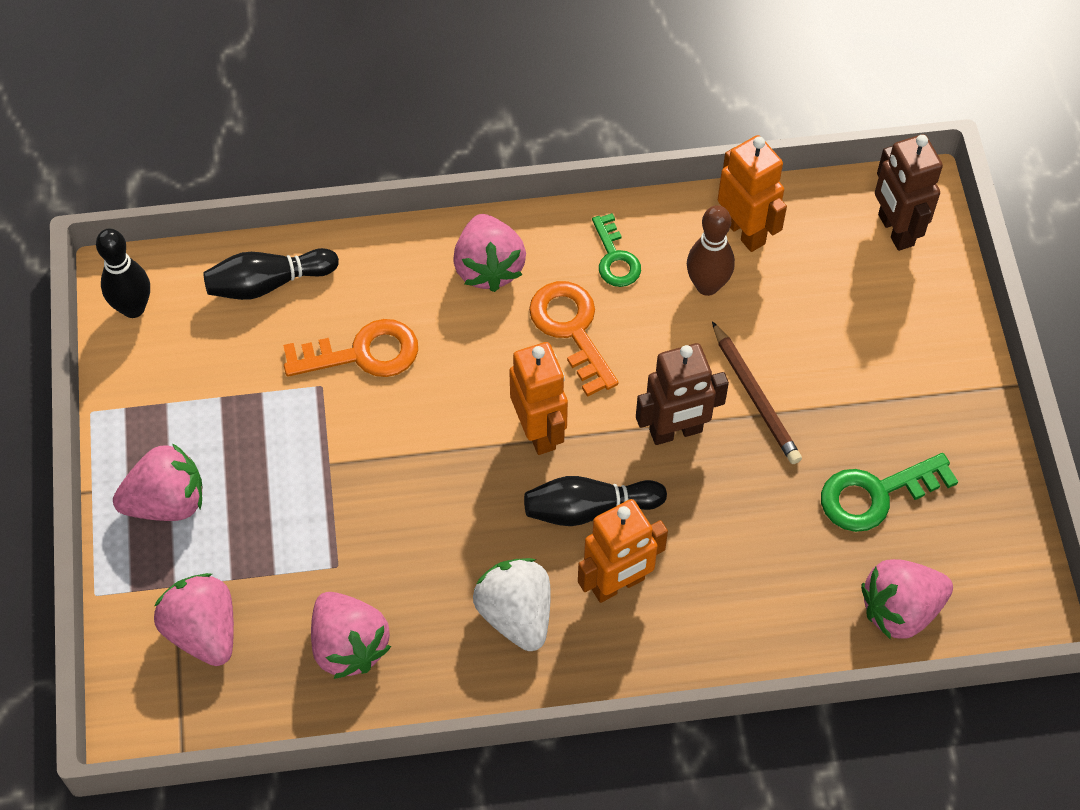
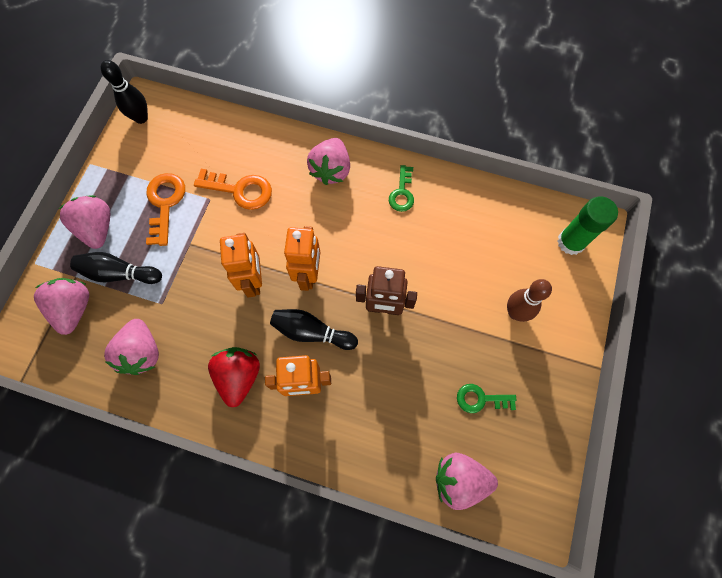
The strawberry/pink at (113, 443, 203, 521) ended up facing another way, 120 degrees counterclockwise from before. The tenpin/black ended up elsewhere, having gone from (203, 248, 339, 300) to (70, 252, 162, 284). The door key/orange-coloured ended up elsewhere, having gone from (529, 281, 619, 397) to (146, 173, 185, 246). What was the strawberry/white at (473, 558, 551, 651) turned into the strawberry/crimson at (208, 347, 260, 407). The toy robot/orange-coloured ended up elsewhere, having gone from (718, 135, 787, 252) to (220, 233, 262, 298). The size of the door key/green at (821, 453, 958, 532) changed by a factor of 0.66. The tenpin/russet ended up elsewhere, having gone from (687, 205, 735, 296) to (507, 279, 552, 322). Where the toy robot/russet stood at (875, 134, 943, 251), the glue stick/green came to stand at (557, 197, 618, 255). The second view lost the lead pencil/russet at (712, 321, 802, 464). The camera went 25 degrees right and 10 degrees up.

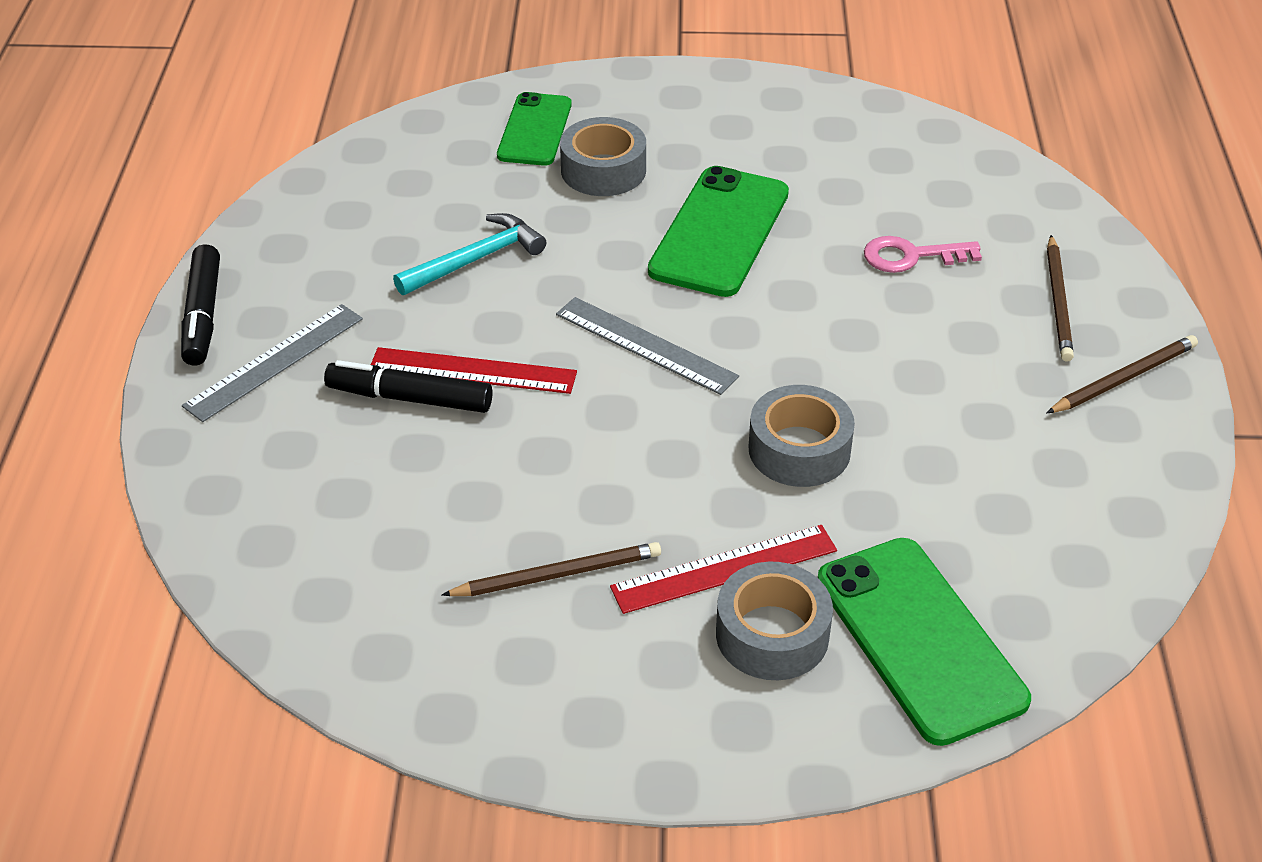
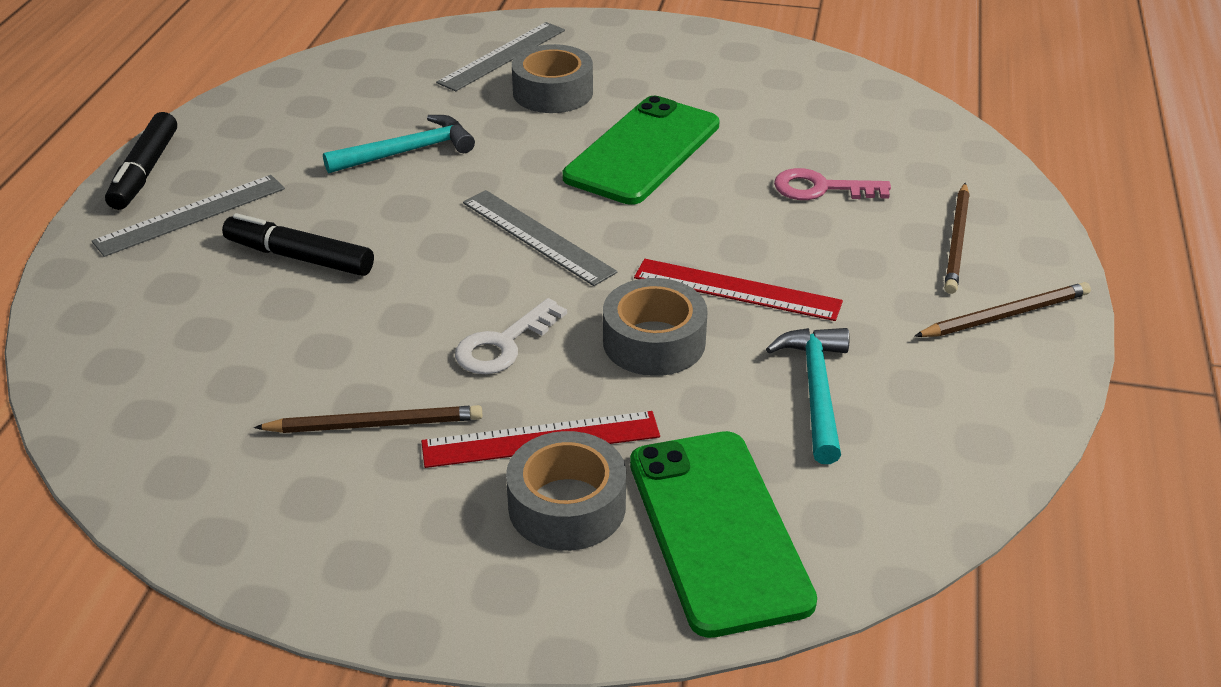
Where the smartphone/green stood at (497, 92, 572, 166), the measuring stick/gray came to stand at (436, 22, 565, 91). The second view gained the door key/white at (455, 298, 567, 374). The measuring stick/crimson ended up elsewhere, having gone from (371, 347, 577, 394) to (634, 259, 843, 321). The second view gained the claw hammer/turquoise at (766, 328, 849, 464). The camera went 10 degrees right and 5 degrees down.

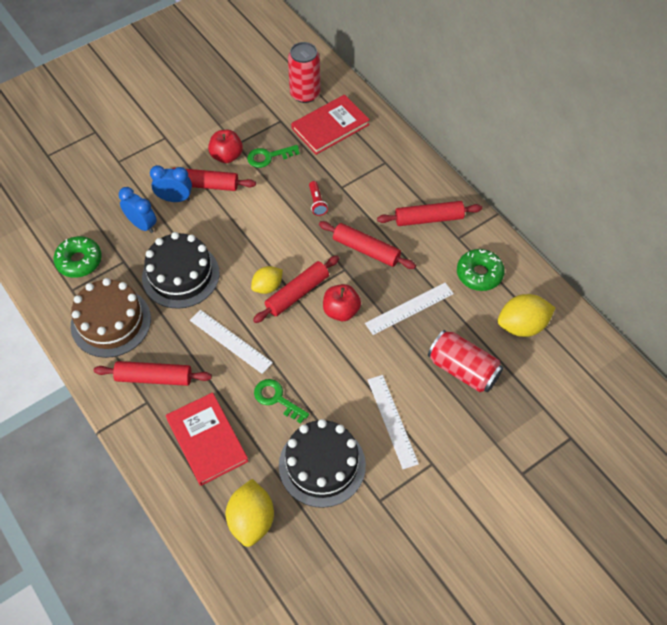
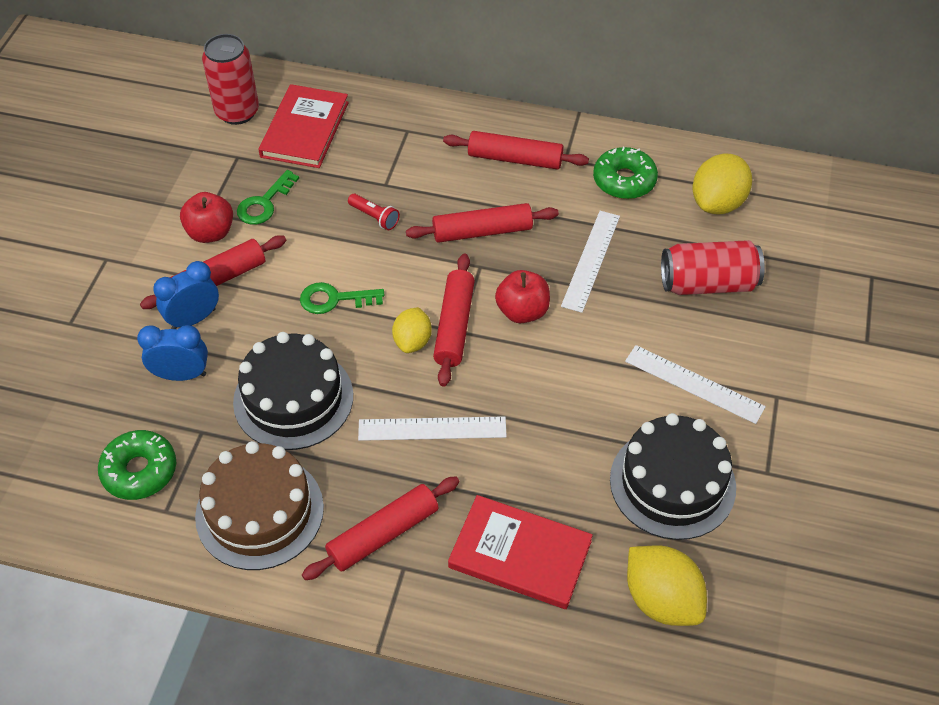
The door key/green ended up elsewhere, having gone from (254, 379, 309, 424) to (300, 282, 384, 314). The dough roller/crimson at (377, 201, 482, 226) ended up facing another way, 60 degrees clockwise from before. The camera went 40 degrees left and 5 degrees down.

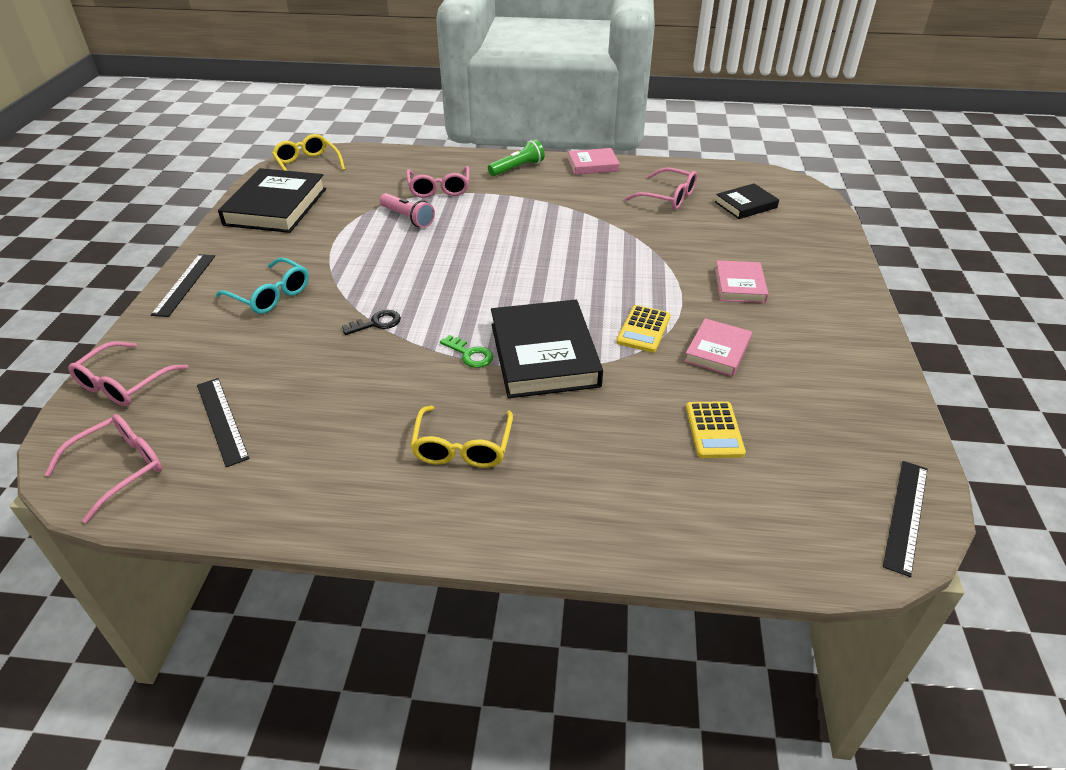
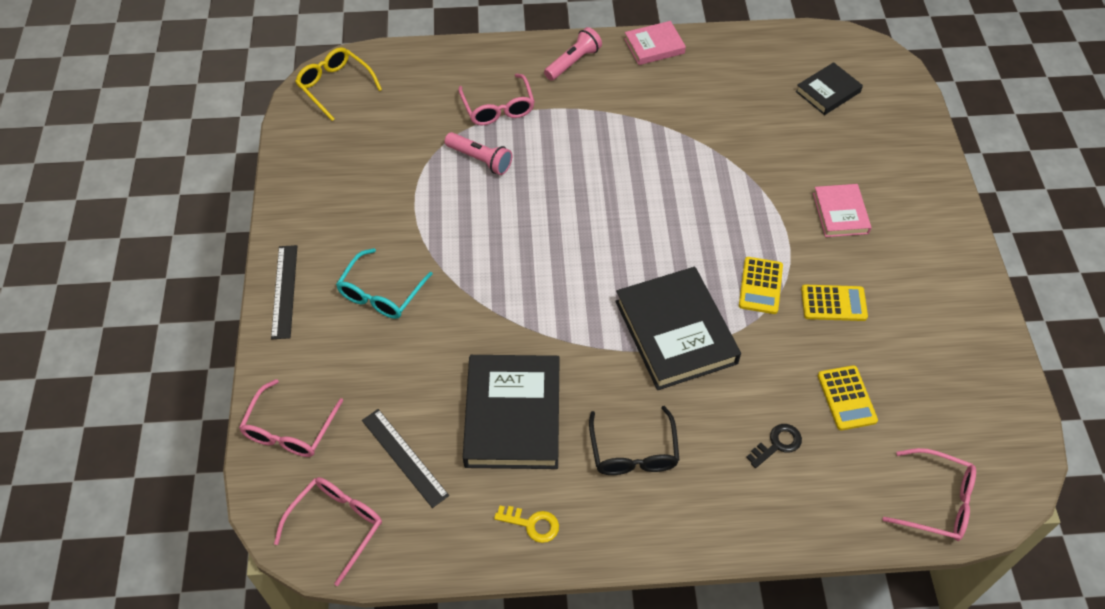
The glasses/turquoise at (216, 257, 309, 314) ended up facing another way, 90 degrees clockwise from before. The book/black ended up elsewhere, having gone from (218, 168, 326, 233) to (463, 355, 560, 469). The second view gained the door key/golden at (494, 506, 559, 543). What was the flashlight/green at (488, 139, 545, 176) turned into the flashlight/pink at (544, 27, 602, 81). What was the glasses/golden at (410, 406, 513, 468) turned into the glasses/black at (589, 406, 680, 475). The door key/black ended up elsewhere, having gone from (342, 310, 401, 335) to (746, 424, 802, 468). Where the book/pink stood at (684, 318, 752, 377), the calculator/golden came to stand at (801, 285, 868, 321). The glasses/pink ended up elsewhere, having gone from (625, 168, 697, 210) to (882, 448, 976, 541). The second view lost the door key/green at (440, 335, 493, 368). The second view lost the measuring stick/black at (883, 461, 928, 577). The camera went 10 degrees left and 15 degrees up.

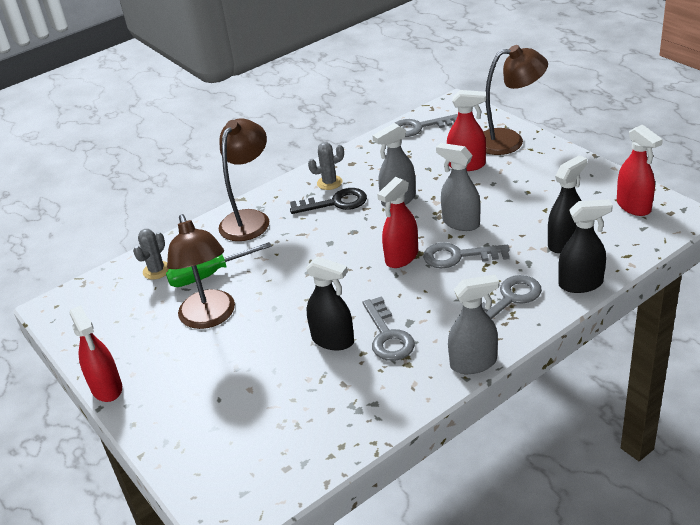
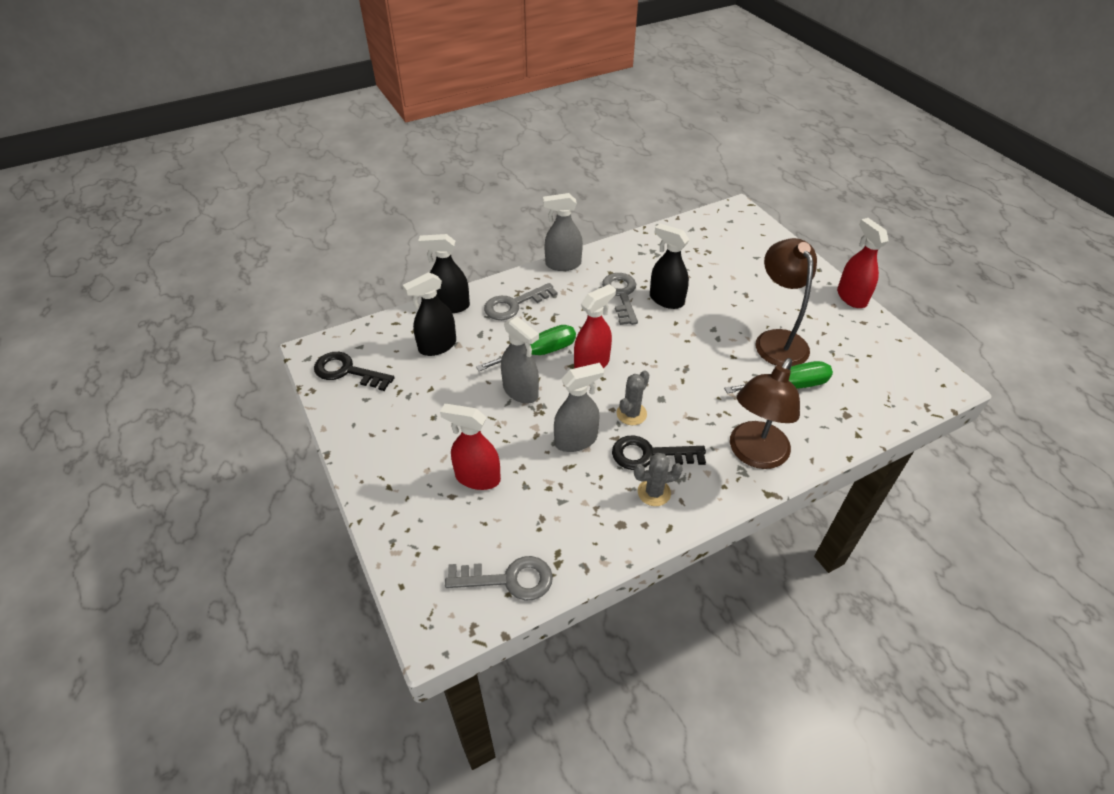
Where the spray bottle/crimson stood at (617, 124, 663, 216), the door key/black came to stand at (314, 352, 395, 391). Where the door key/gray stood at (423, 242, 510, 268), the flat screwdriver/green came to stand at (476, 325, 576, 371). The prickly plant/gray ended up elsewhere, having gone from (133, 229, 169, 280) to (617, 370, 649, 425). The second view lost the lamp/russet at (483, 45, 548, 155). The camera went 175 degrees left and 10 degrees up.

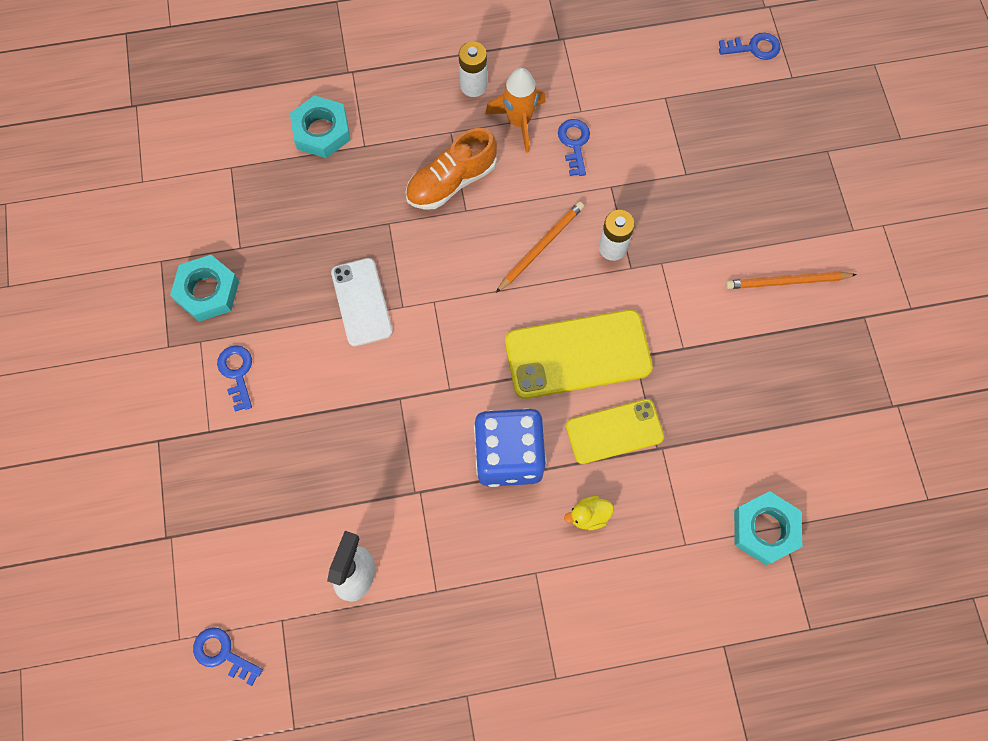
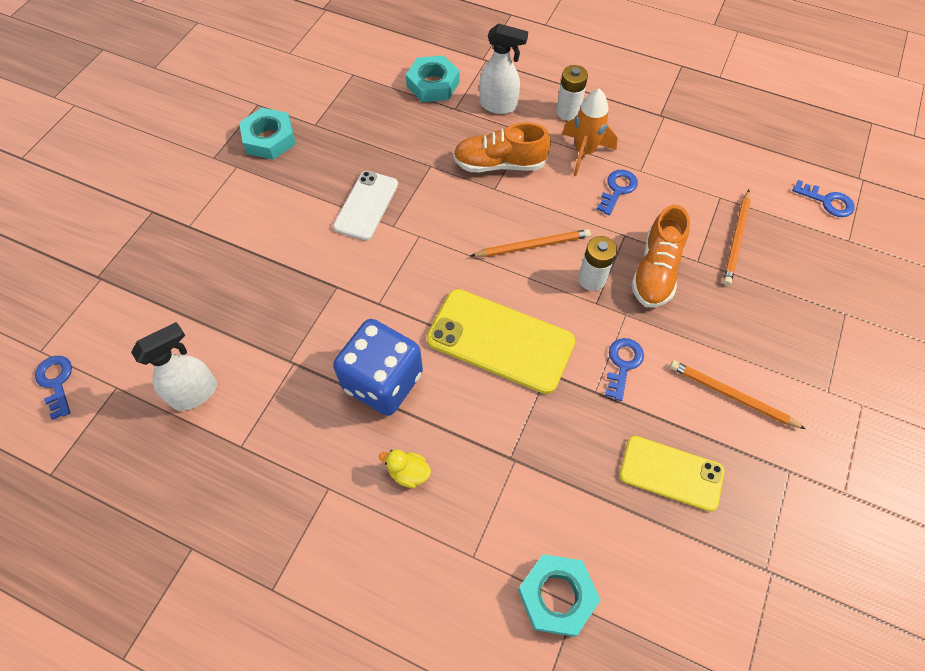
The second view gained the spray bottle/white at (479, 24, 528, 114). The door key/blue ended up elsewhere, having gone from (217, 345, 252, 412) to (605, 338, 644, 401). The smartphone/golden ended up elsewhere, having gone from (566, 399, 664, 464) to (619, 436, 724, 511). The second view gained the sneaker/orange-coloured at (631, 205, 690, 307). The second view gained the lead pencil/orange-coloured at (723, 190, 751, 286). The camera went 35 degrees right and 10 degrees down.

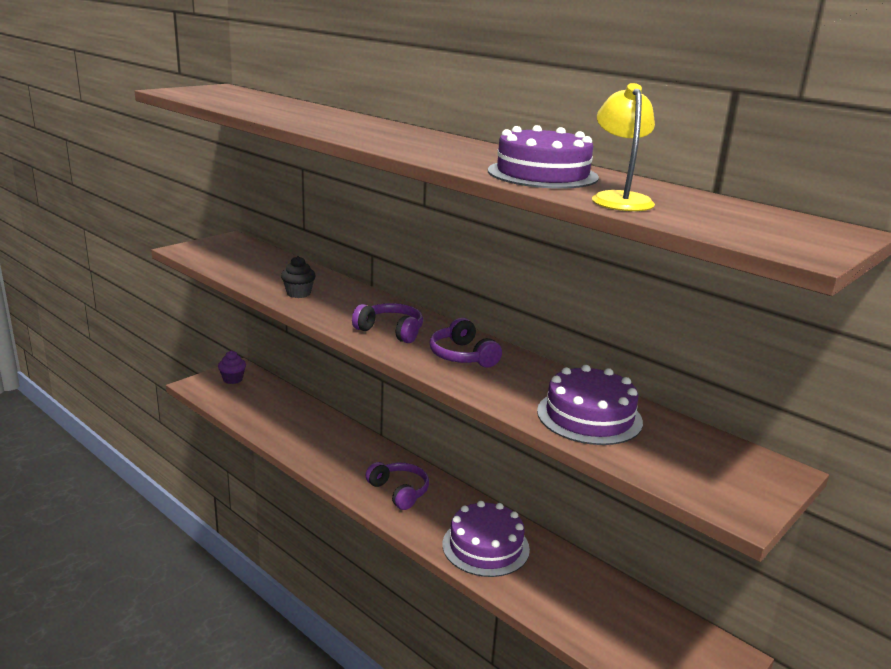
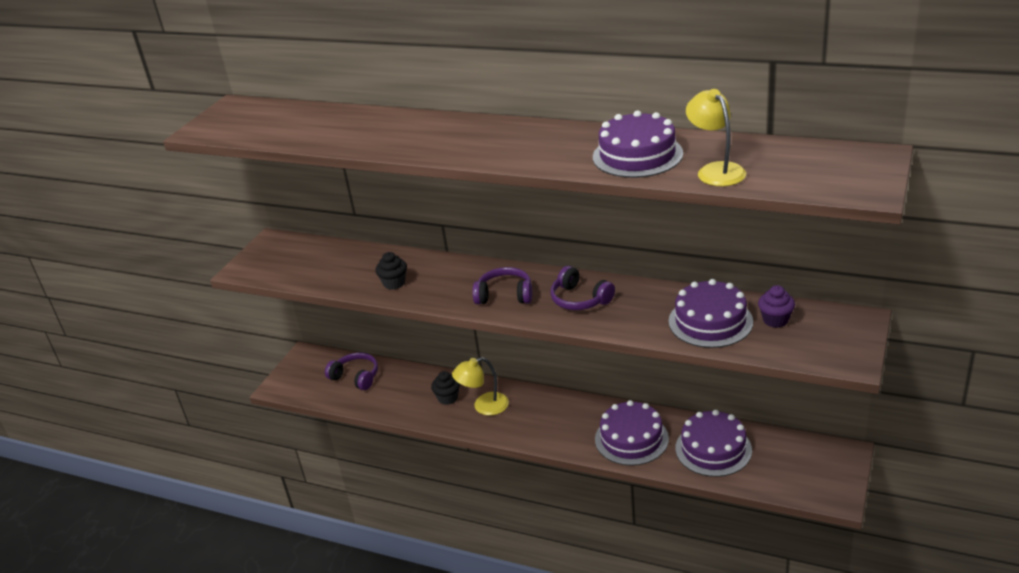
The over-ear headphones/violet ended up elsewhere, having gone from (365, 462, 429, 510) to (325, 353, 378, 390). The second view gained the cupcake/black at (431, 371, 460, 405). The second view gained the lamp/golden at (452, 357, 509, 416). The second view gained the cake/violet at (675, 410, 752, 477). The cupcake/violet ended up elsewhere, having gone from (218, 351, 246, 384) to (758, 285, 795, 328). The camera went 15 degrees left and 10 degrees up.

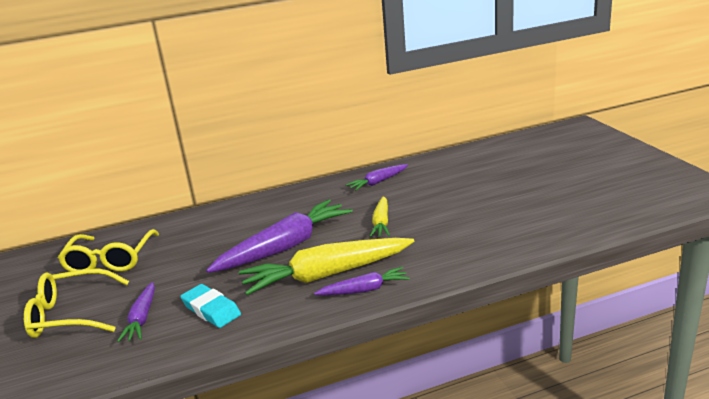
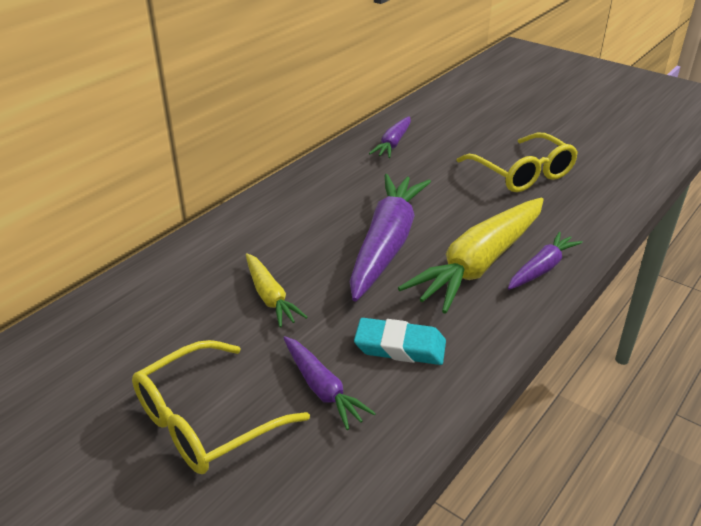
The carrot/golden ended up elsewhere, having gone from (370, 196, 390, 237) to (246, 253, 307, 328). The glasses/golden ended up elsewhere, having gone from (58, 229, 159, 272) to (456, 133, 578, 192). The camera went 35 degrees left and 10 degrees up.

